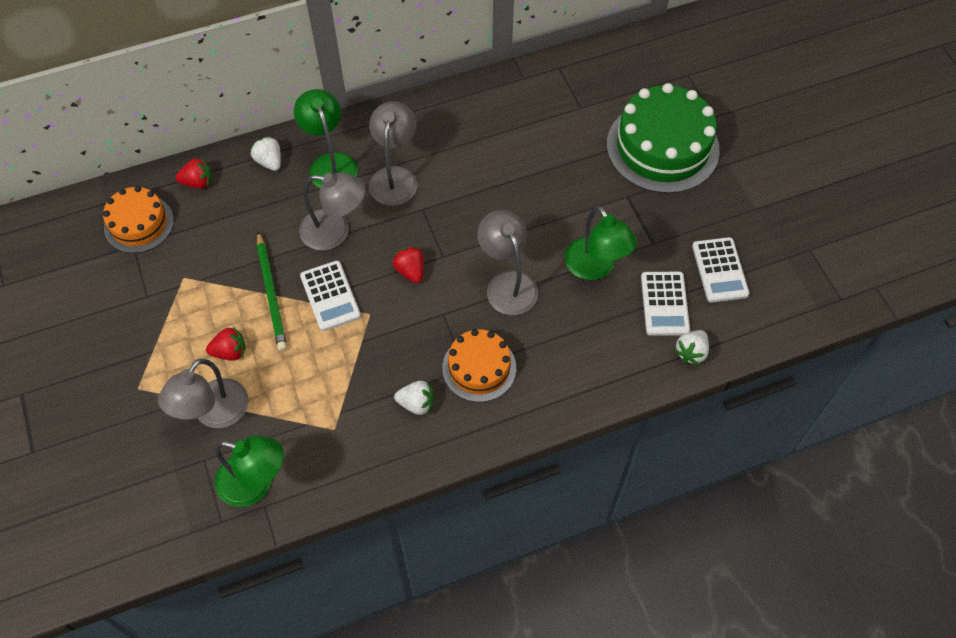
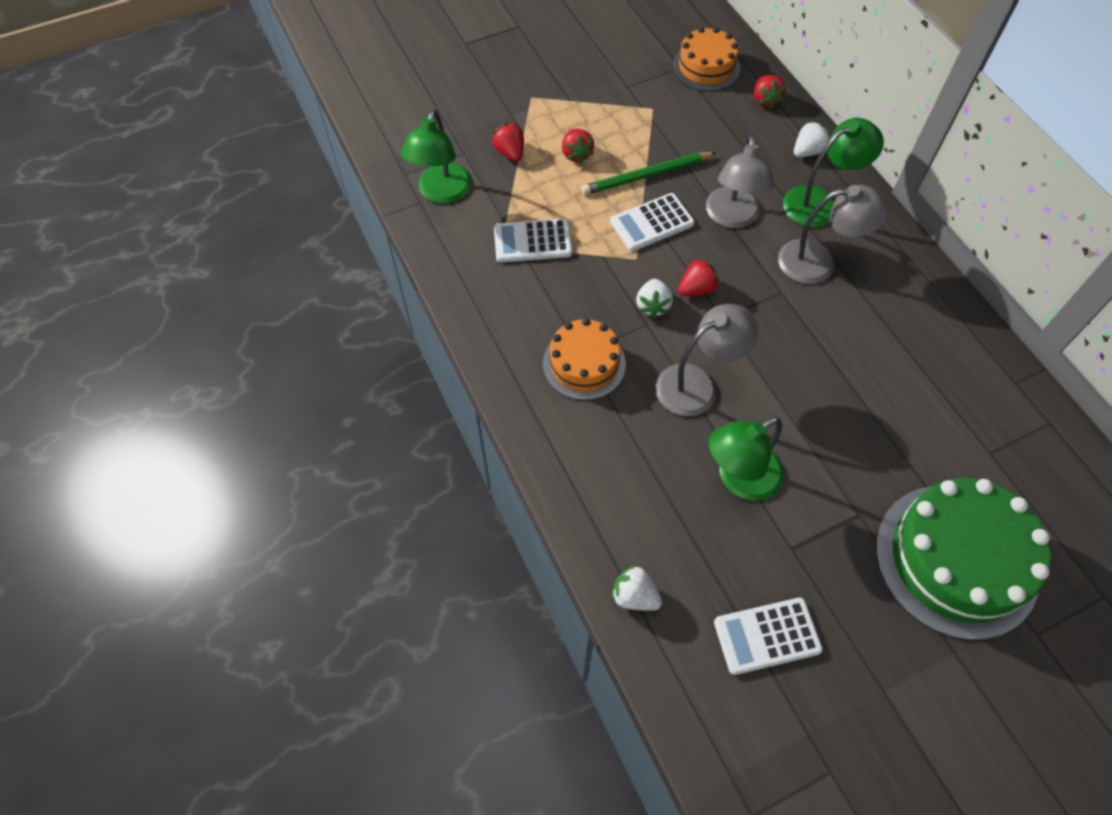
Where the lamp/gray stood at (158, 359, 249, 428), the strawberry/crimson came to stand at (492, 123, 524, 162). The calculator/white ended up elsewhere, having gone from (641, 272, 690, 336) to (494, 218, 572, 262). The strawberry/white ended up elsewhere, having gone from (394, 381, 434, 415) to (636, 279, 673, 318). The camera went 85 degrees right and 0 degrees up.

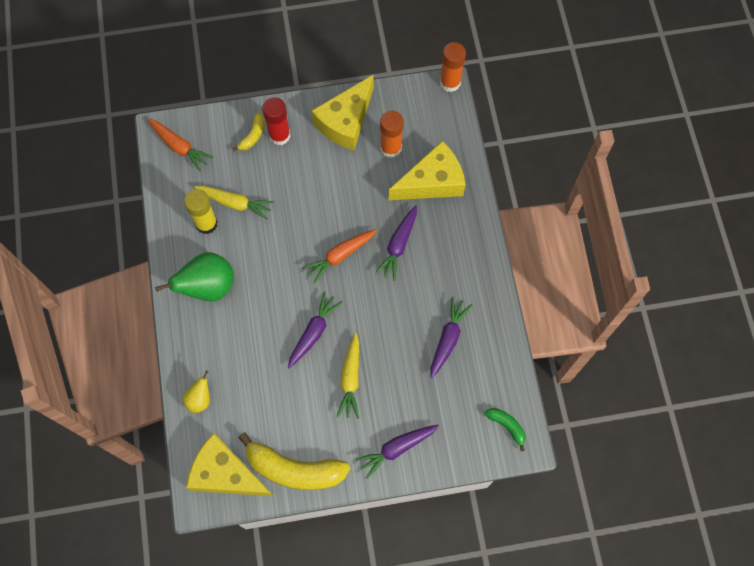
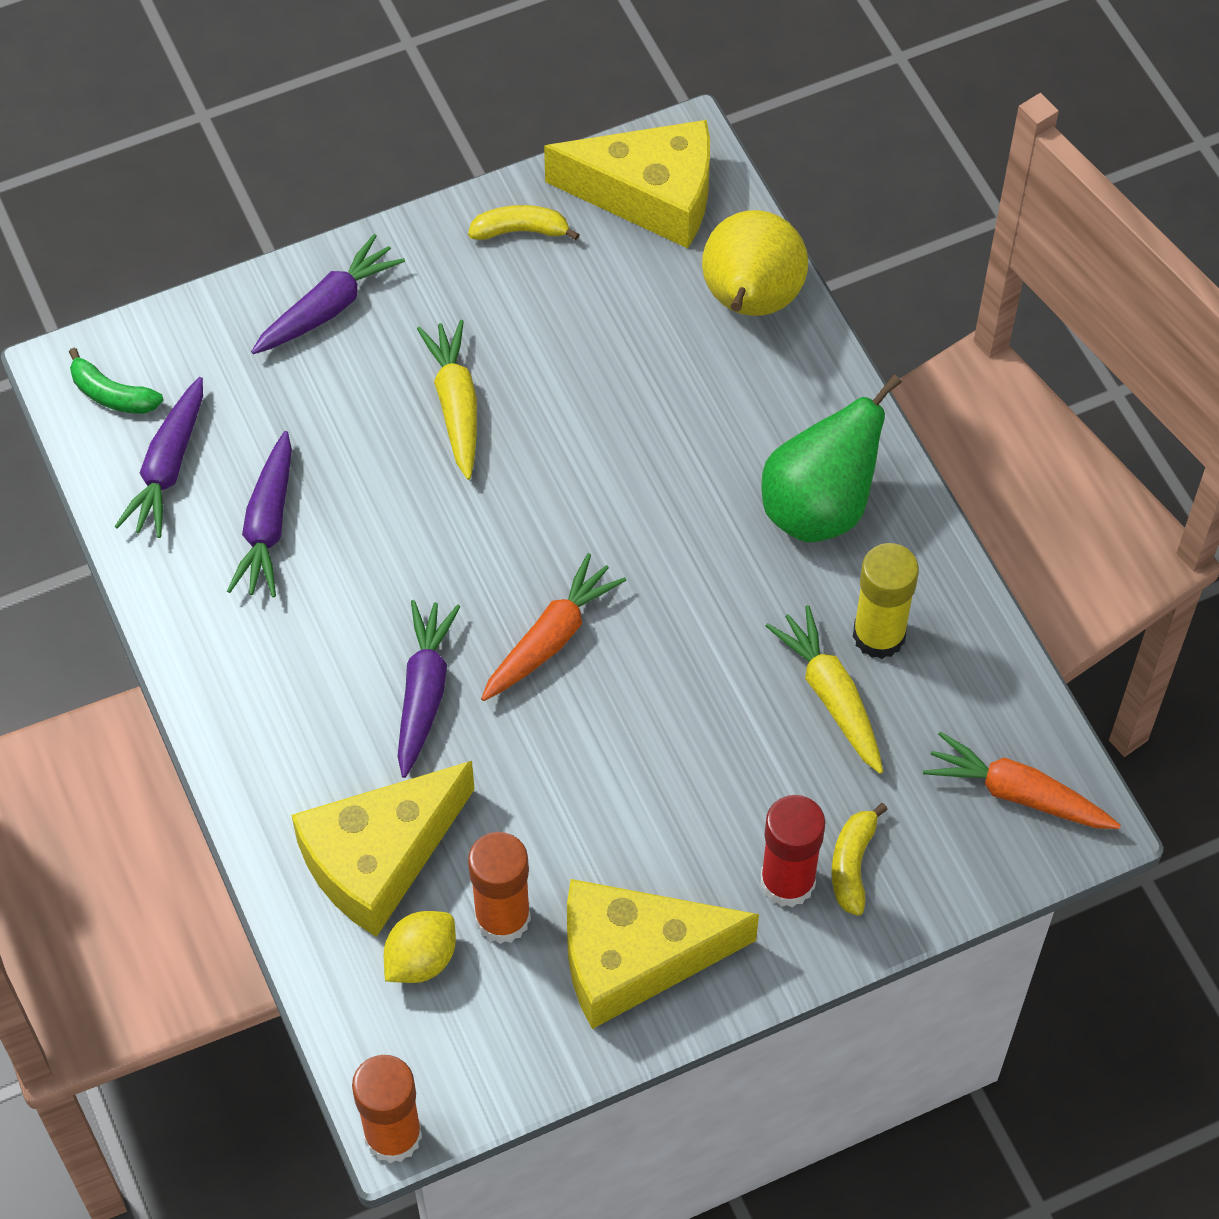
The carrot/violet ended up elsewhere, having gone from (288, 292, 343, 368) to (114, 377, 203, 538). The second view gained the citrus fruit/golden at (384, 911, 456, 983). The size of the banana/golden at (238, 432, 350, 490) changed by a factor of 0.48. The piece of cheese/golden at (311, 75, 374, 150) ended up facing another way, 120 degrees counterclockwise from before. The size of the toy pear/golden at (183, 371, 210, 413) changed by a factor of 1.88. The carrot/golden at (194, 185, 274, 220) ended up facing another way, 60 degrees clockwise from before. The camera went 165 degrees right and 10 degrees down.

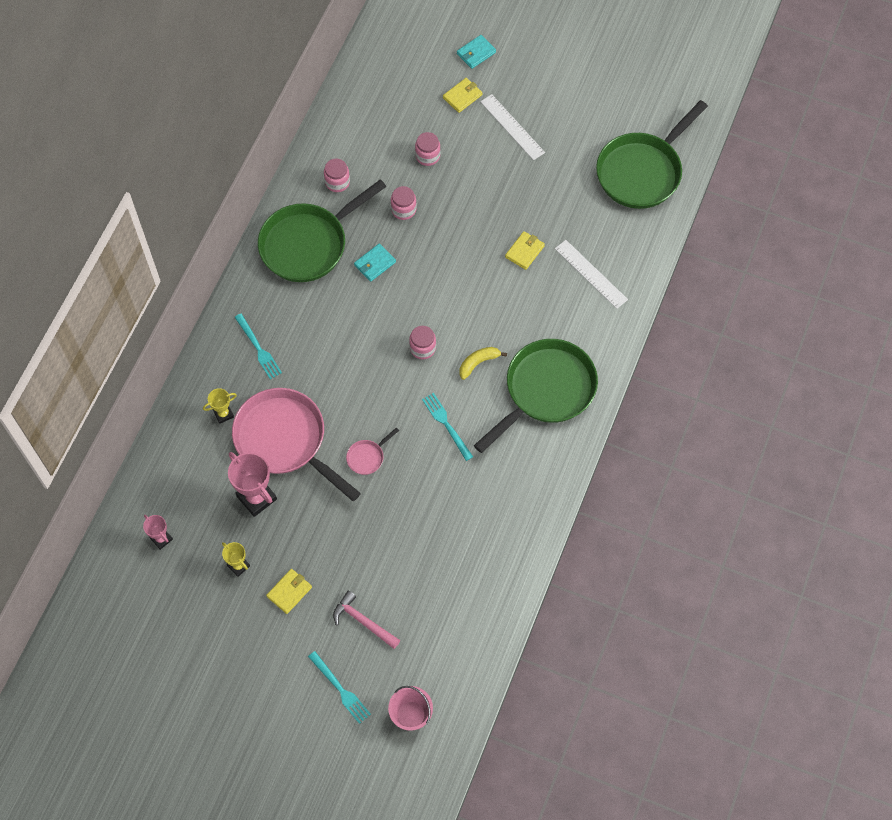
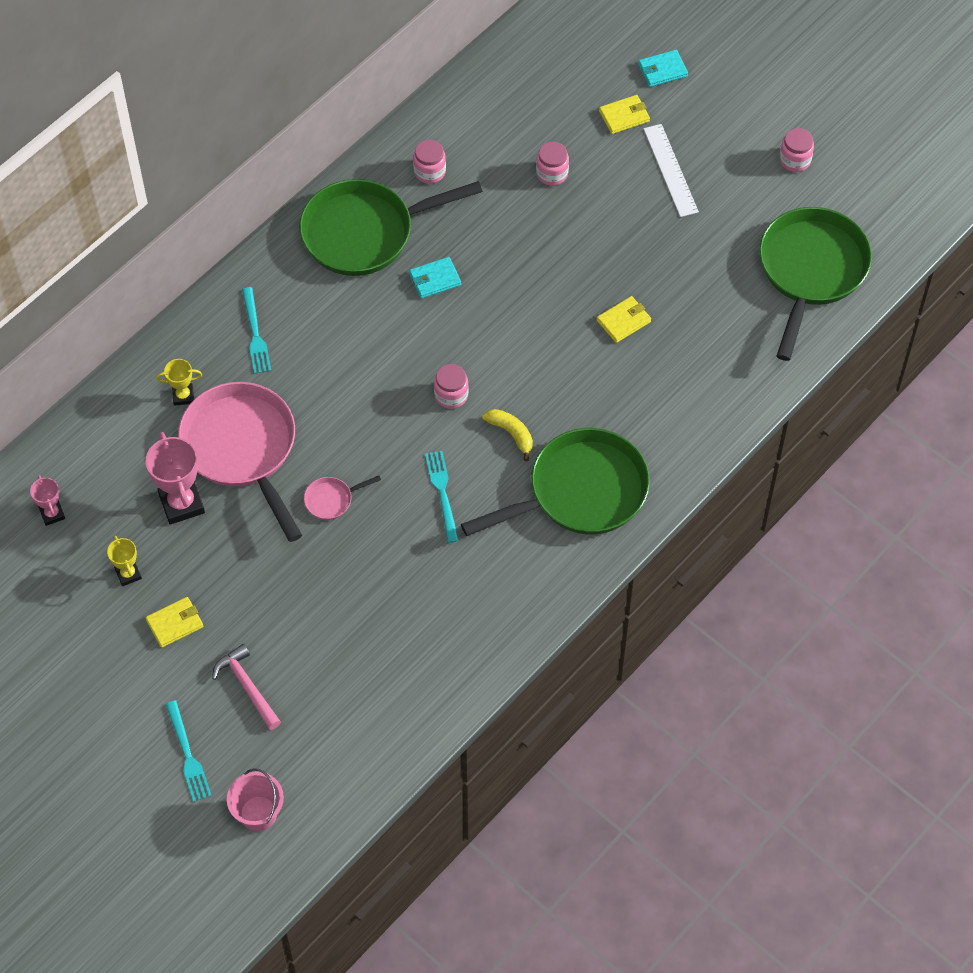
The banana/golden at (459, 347, 507, 380) ended up facing another way, 60 degrees clockwise from before. The pan/green at (596, 100, 708, 209) ended up facing another way, 135 degrees clockwise from before. The jam jar/pink ended up elsewhere, having gone from (391, 186, 417, 220) to (779, 128, 814, 172). The second view lost the measuring stick/white at (555, 240, 628, 309). The camera went 20 degrees right and 5 degrees down.

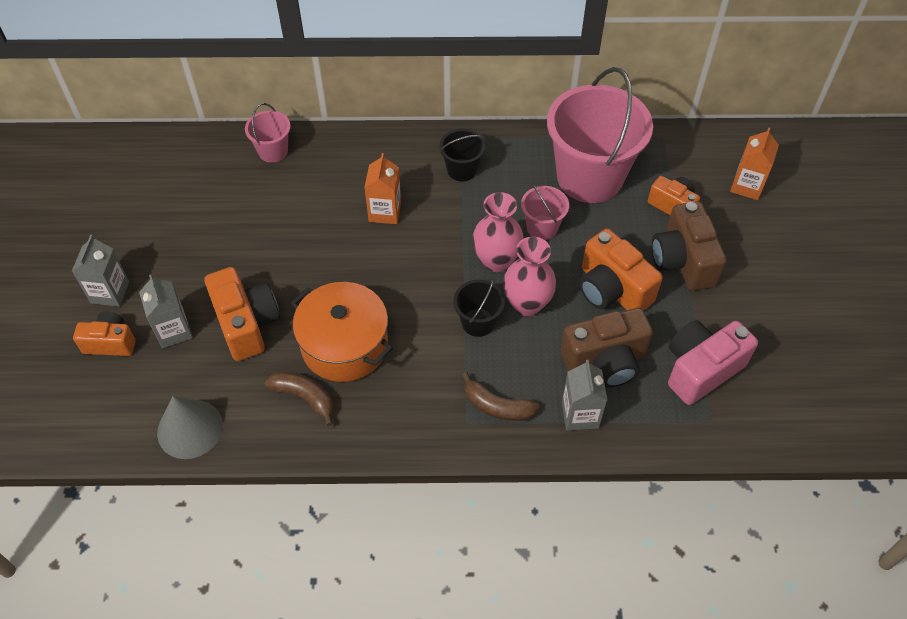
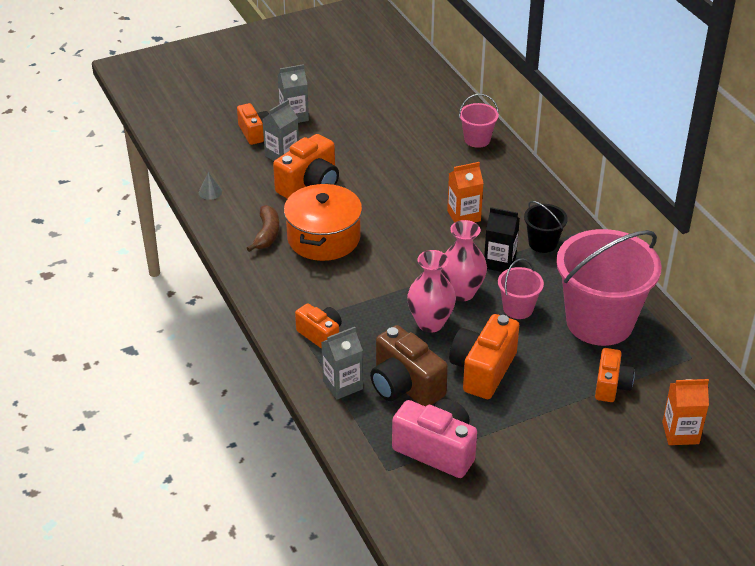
The size of the cone/gray at (157, 396, 223, 459) changed by a factor of 0.47. Where the banana/russet stood at (462, 372, 540, 421), the compact camera/orange-coloured came to stand at (295, 303, 342, 349). The second view gained the carton/black at (484, 207, 520, 272). The second view lost the pail/black at (453, 278, 505, 337). The second view lost the compact camera/russet at (652, 201, 727, 291). The camera went 65 degrees right and 15 degrees down.

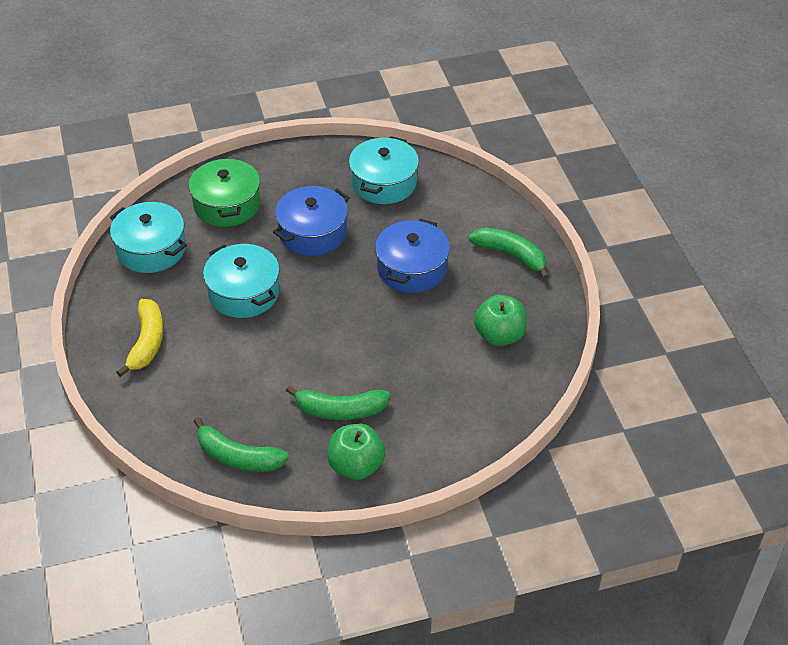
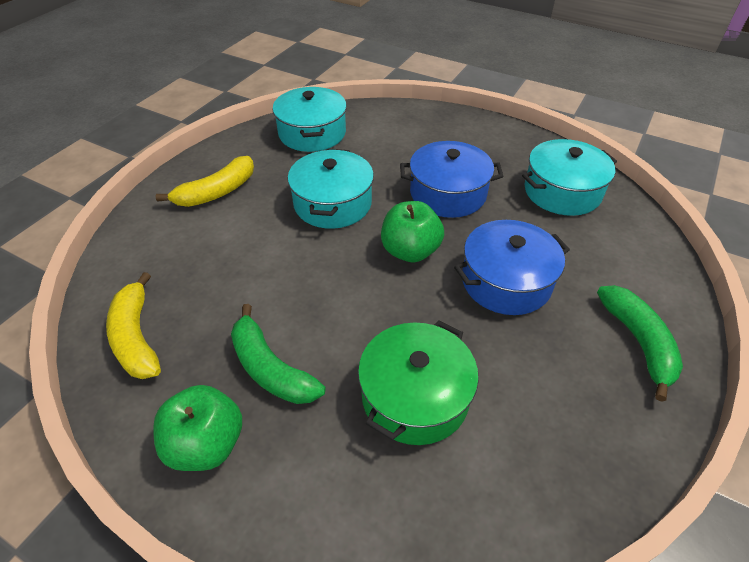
What was the banana/green at (194, 417, 289, 472) turned into the banana/golden at (106, 272, 161, 379). The stockpot/green ended up elsewhere, having gone from (189, 157, 260, 227) to (358, 321, 479, 445). The apple/green ended up elsewhere, having gone from (474, 294, 527, 346) to (381, 201, 444, 262). The camera went 45 degrees right and 0 degrees up.

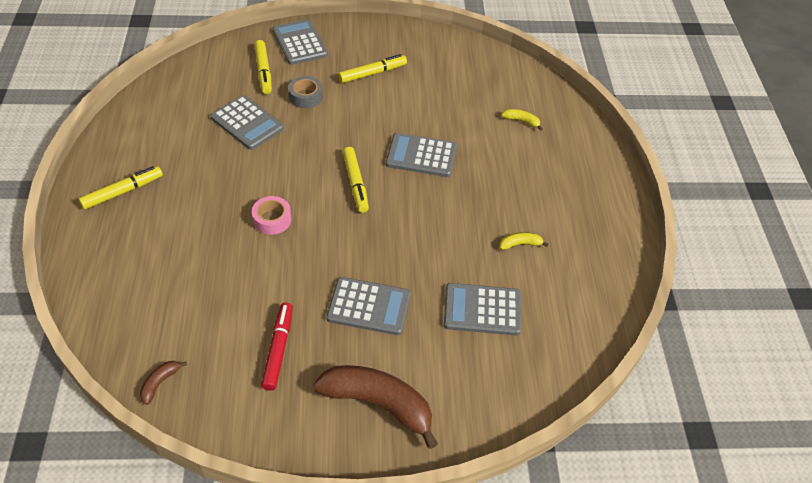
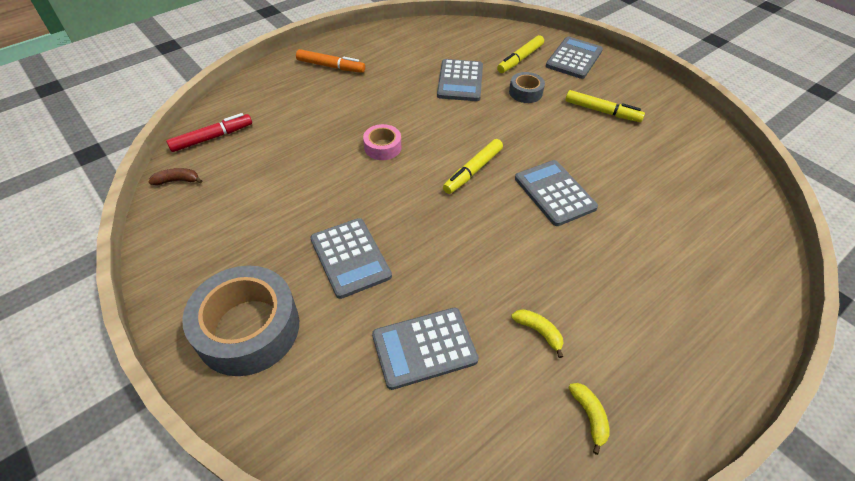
The felt pen/crimson ended up elsewhere, having gone from (261, 303, 293, 391) to (166, 113, 252, 152). Where the banana/russet stood at (314, 365, 438, 449), the tape/gray came to stand at (182, 265, 299, 376). What was the felt pen/golden at (79, 166, 163, 210) turned into the felt pen/orange-coloured at (296, 49, 365, 73). The calculator/gray at (444, 283, 521, 336) ended up facing another way, 75 degrees counterclockwise from before. The banana/golden ended up elsewhere, having gone from (501, 109, 543, 131) to (568, 383, 610, 455). The camera went 55 degrees right and 0 degrees up.

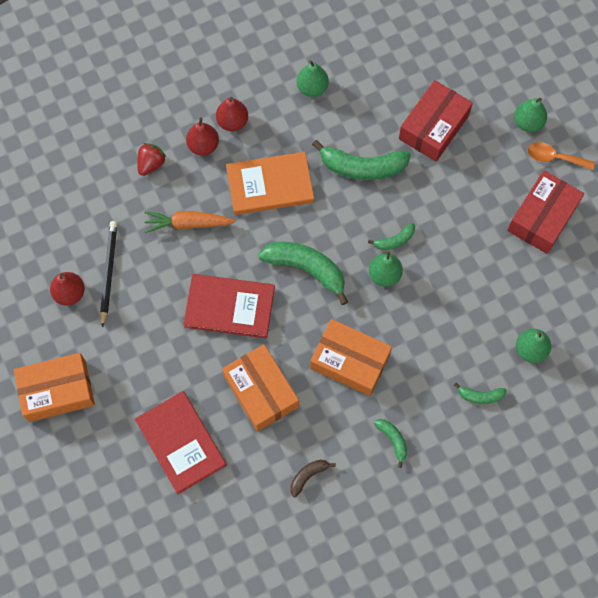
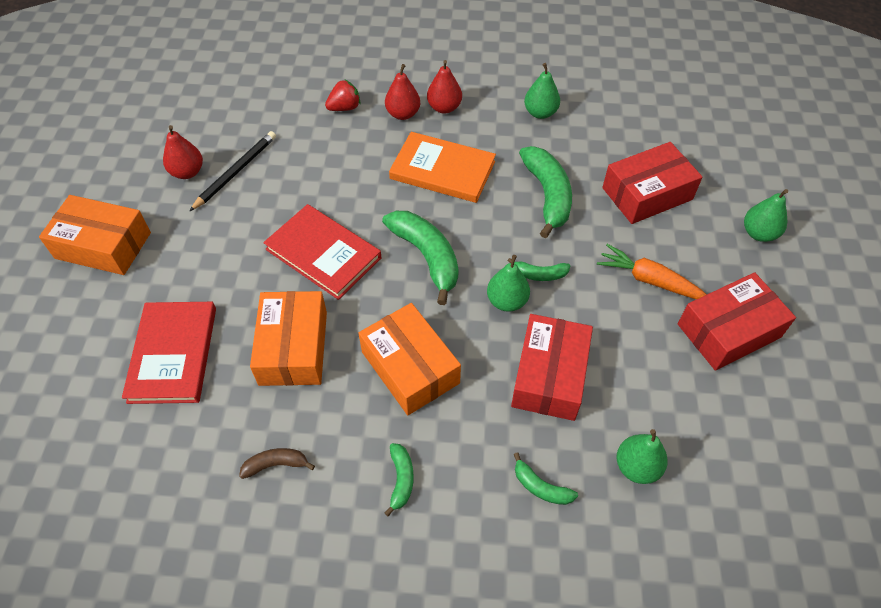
The second view gained the package/crimson at (511, 314, 593, 421). The banana/green at (312, 140, 411, 180) ended up facing another way, 135 degrees counterclockwise from before. The carrot/orange-coloured ended up elsewhere, having gone from (144, 211, 236, 233) to (597, 244, 707, 300). The second view lost the tablespoon/orange-coloured at (527, 142, 595, 170). The camera went 30 degrees right and 15 degrees down.

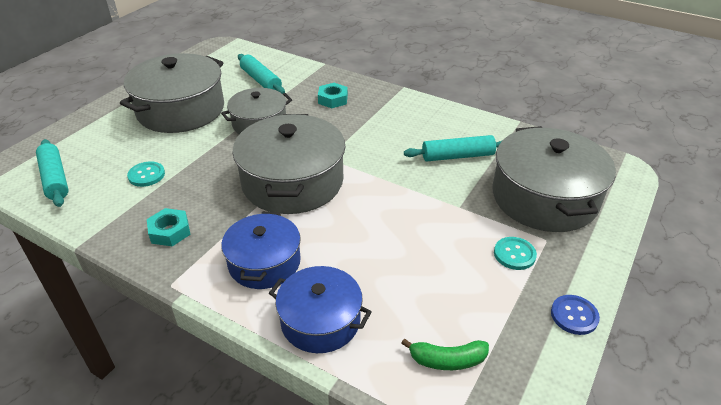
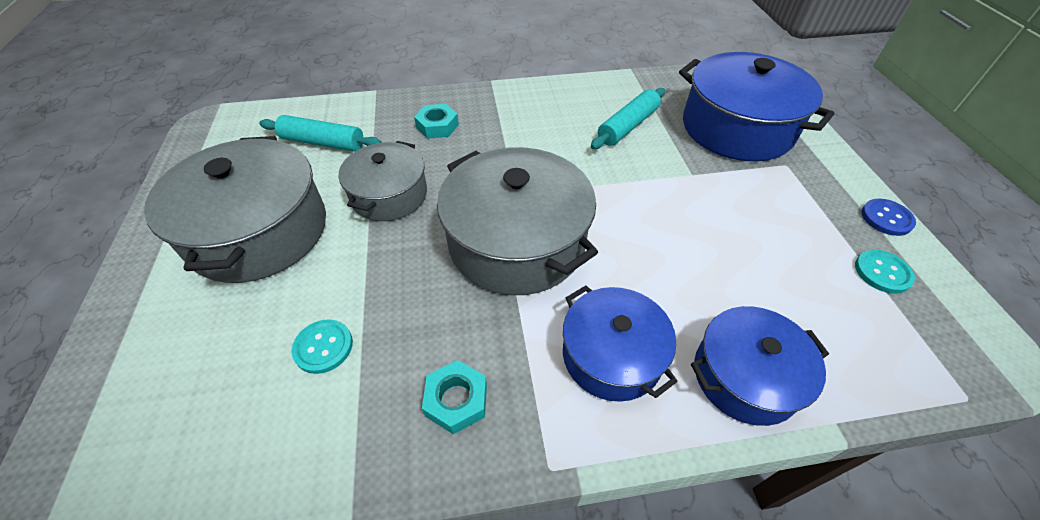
What was the stockpot/gray at (493, 126, 616, 232) turned into the stockpot/blue at (679, 52, 834, 161). The button/turquoise ended up elsewhere, having gone from (494, 237, 537, 270) to (855, 250, 915, 294). The second view lost the dough roller/turquoise at (36, 139, 69, 207). The second view lost the banana/green at (401, 338, 489, 370). The camera went 40 degrees left and 10 degrees up.

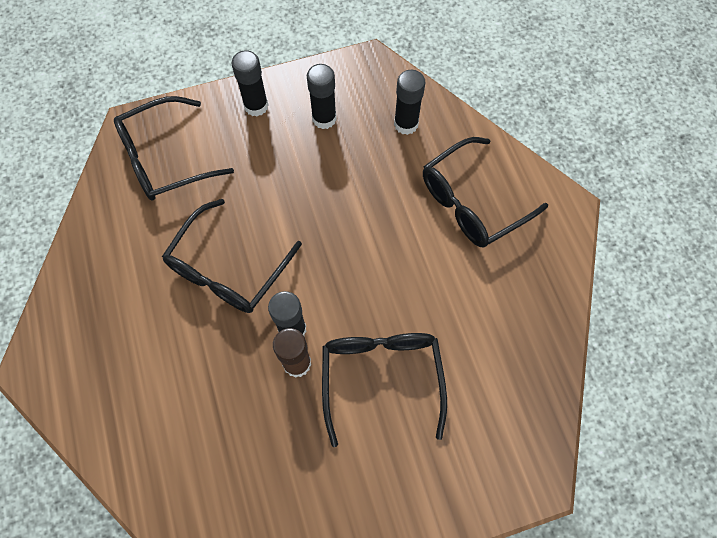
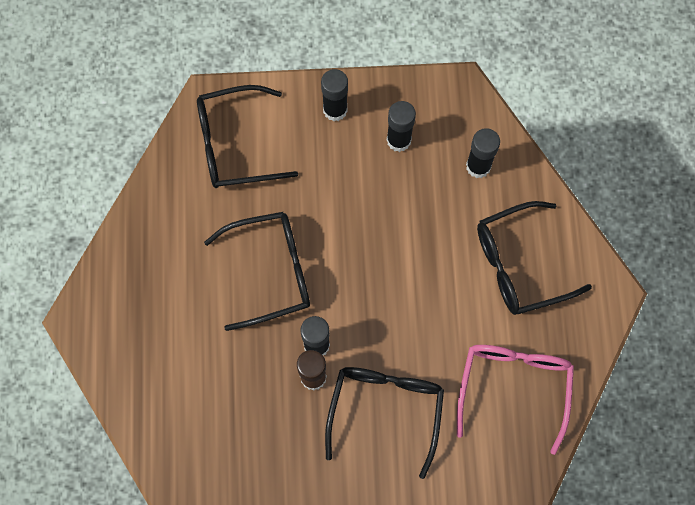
The glasses/black at (162, 199, 302, 313) ended up facing another way, 150 degrees counterclockwise from before. The second view gained the glasses/pink at (457, 345, 574, 455). The camera went 15 degrees right and 5 degrees up.

